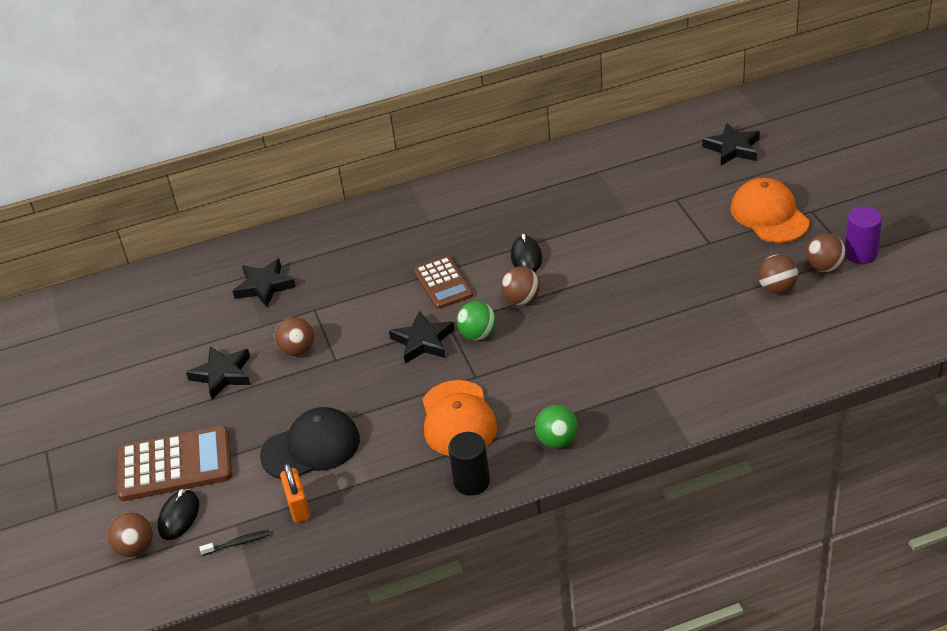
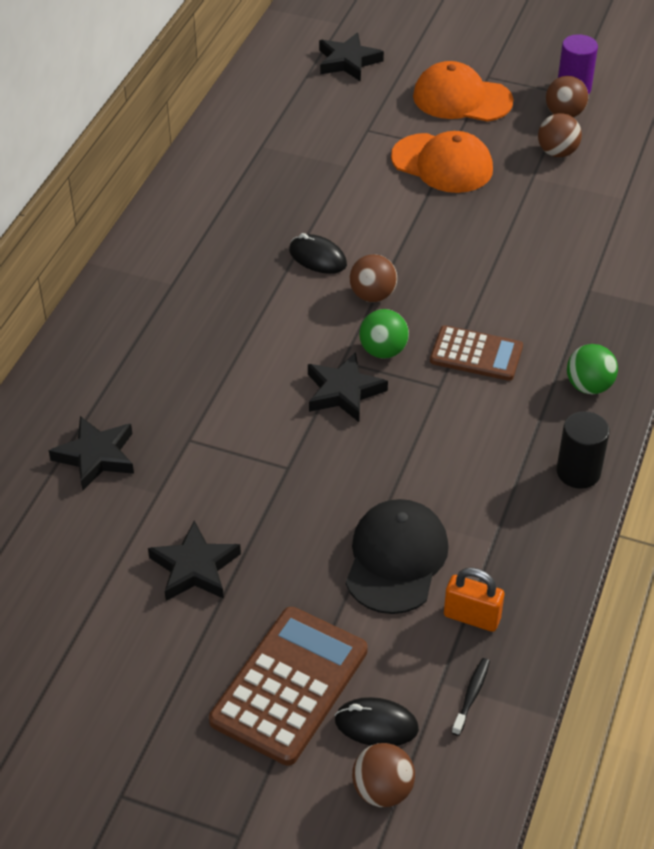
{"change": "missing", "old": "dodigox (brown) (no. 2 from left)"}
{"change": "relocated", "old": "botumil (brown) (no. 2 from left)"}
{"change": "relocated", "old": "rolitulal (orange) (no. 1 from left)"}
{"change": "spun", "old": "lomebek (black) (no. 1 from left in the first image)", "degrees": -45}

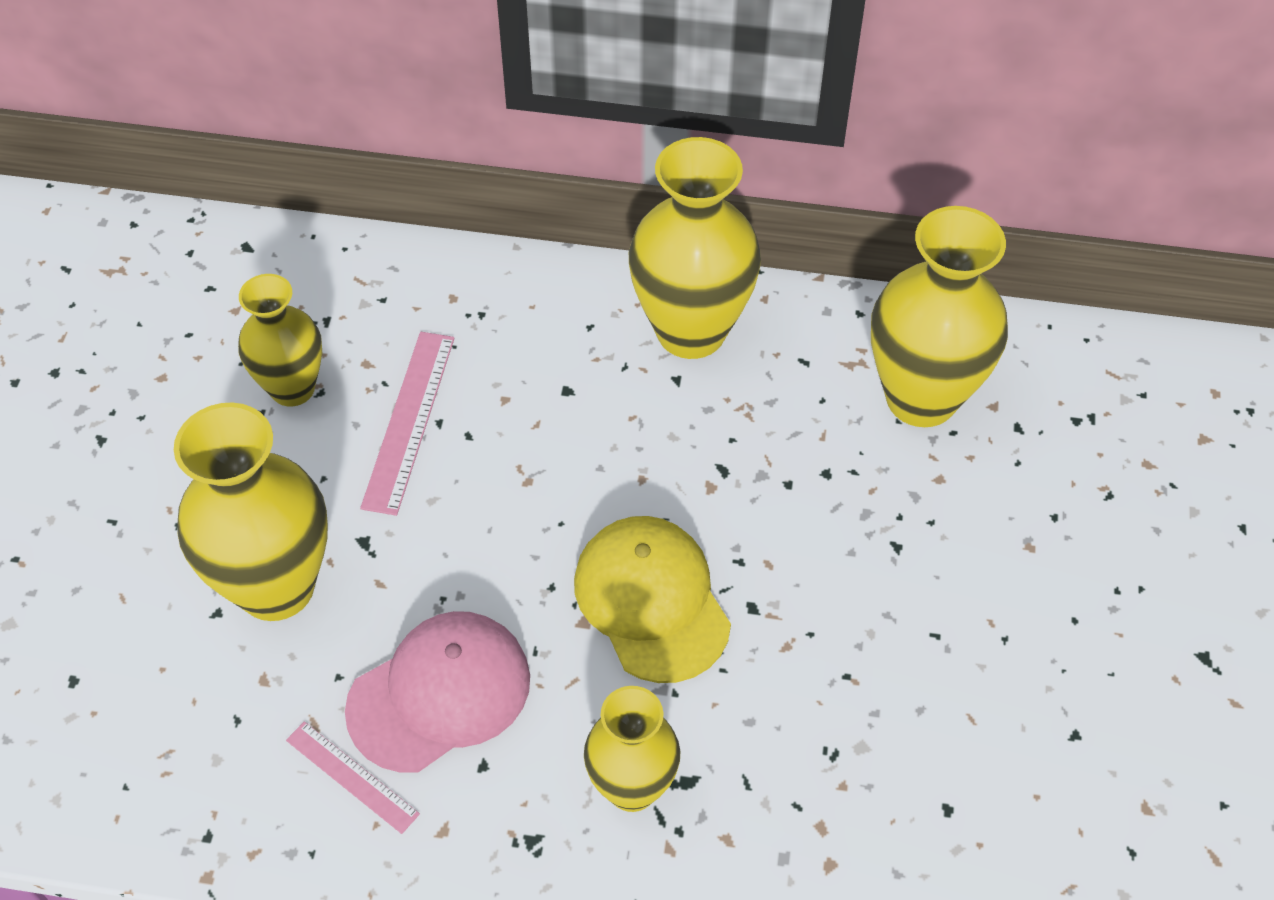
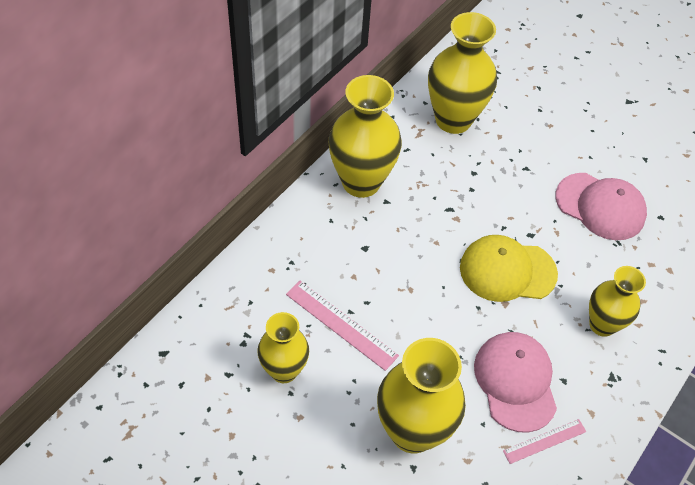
{"change": "appeared", "new": "rolitulal (pink) (no. 2 from left)"}

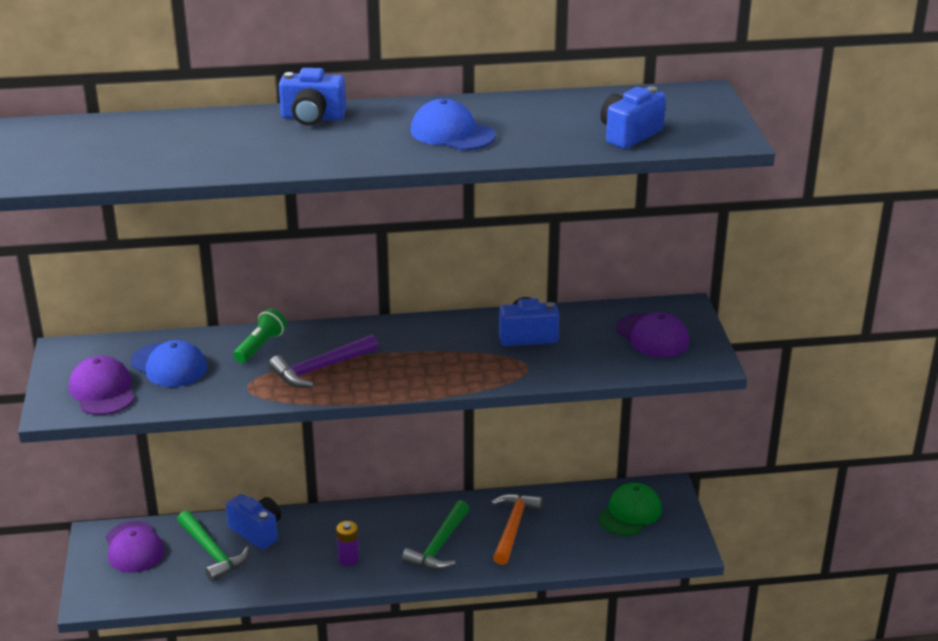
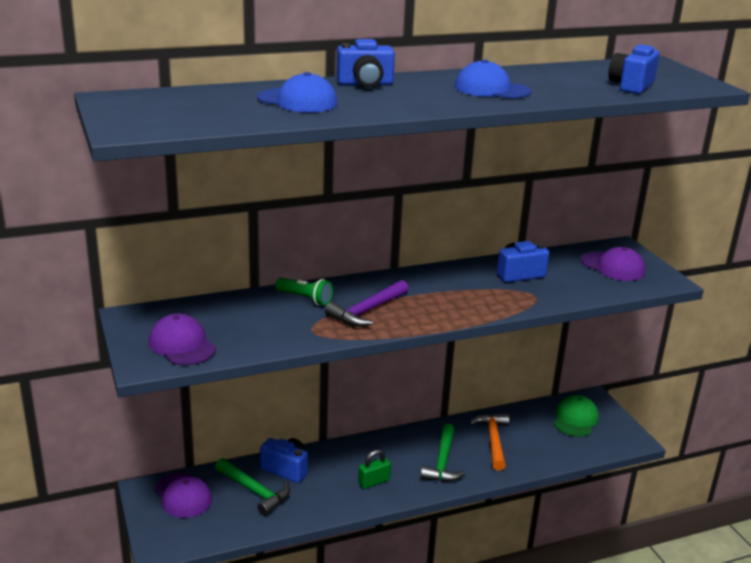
{"change": "relocated", "old": "rolitulal (blue) (no. 1 from left)"}
{"change": "exchanged", "old": "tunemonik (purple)", "new": "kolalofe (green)"}
{"change": "spun", "old": "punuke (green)", "degrees": 105}

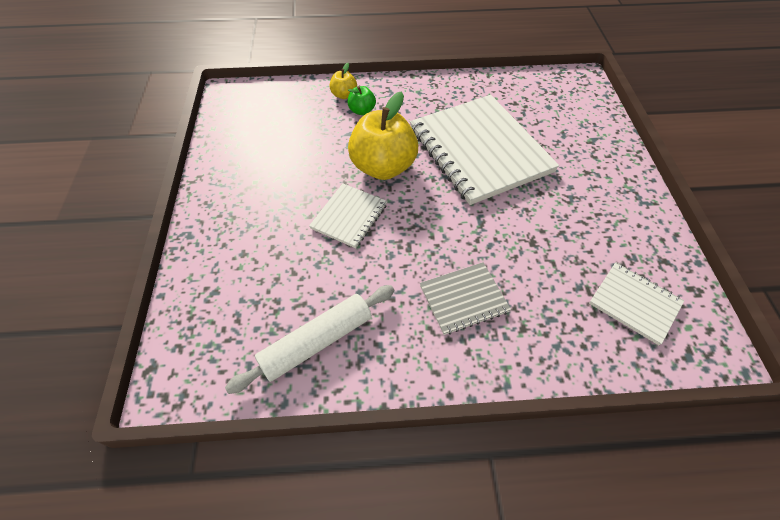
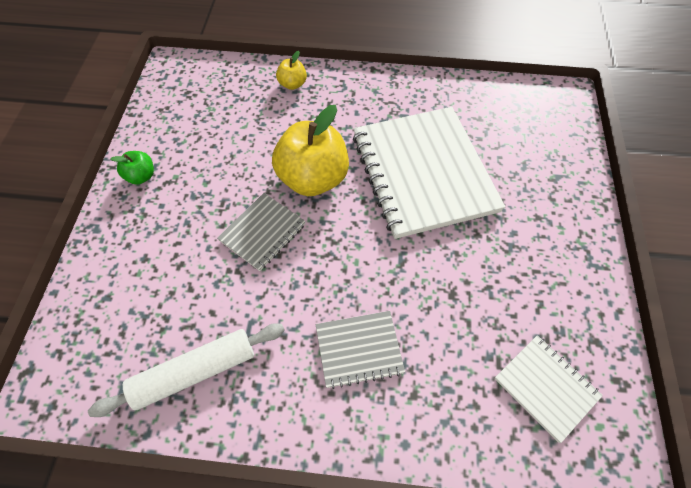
{"change": "relocated", "old": "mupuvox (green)"}
{"change": "colour", "old": "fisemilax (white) (no. 1 from left)", "new": "fisemilax (grey) (no. 1 from left)"}

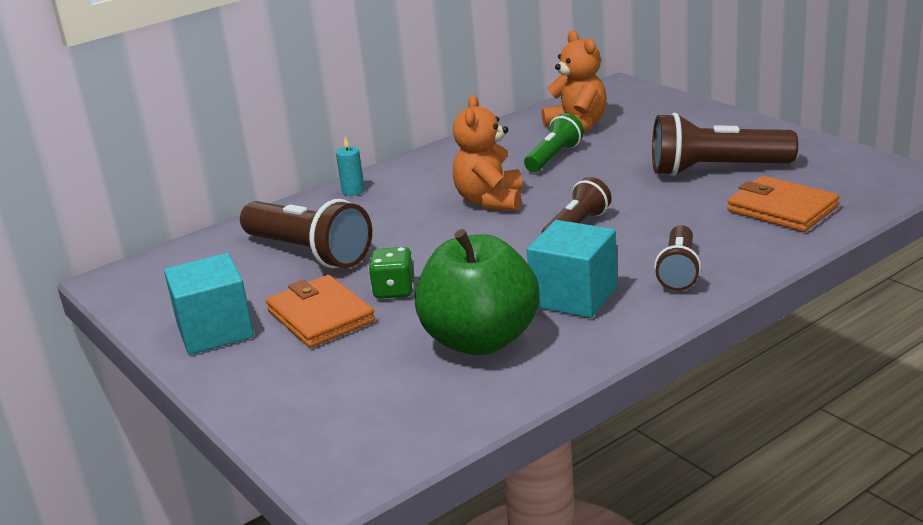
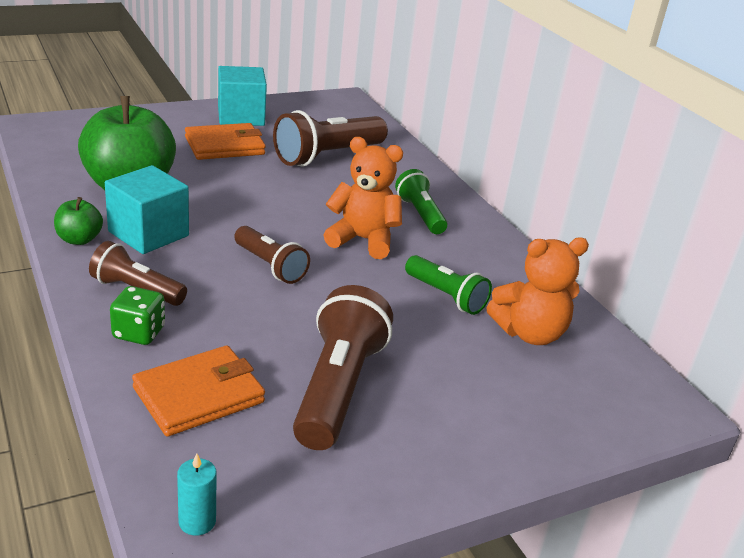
{"change": "appeared", "new": "mupuvox (green) (no. 1 from left)"}
{"change": "appeared", "new": "punuke (green) (no. 1 from left)"}
{"change": "relocated", "old": "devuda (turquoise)"}
{"change": "relocated", "old": "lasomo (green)"}

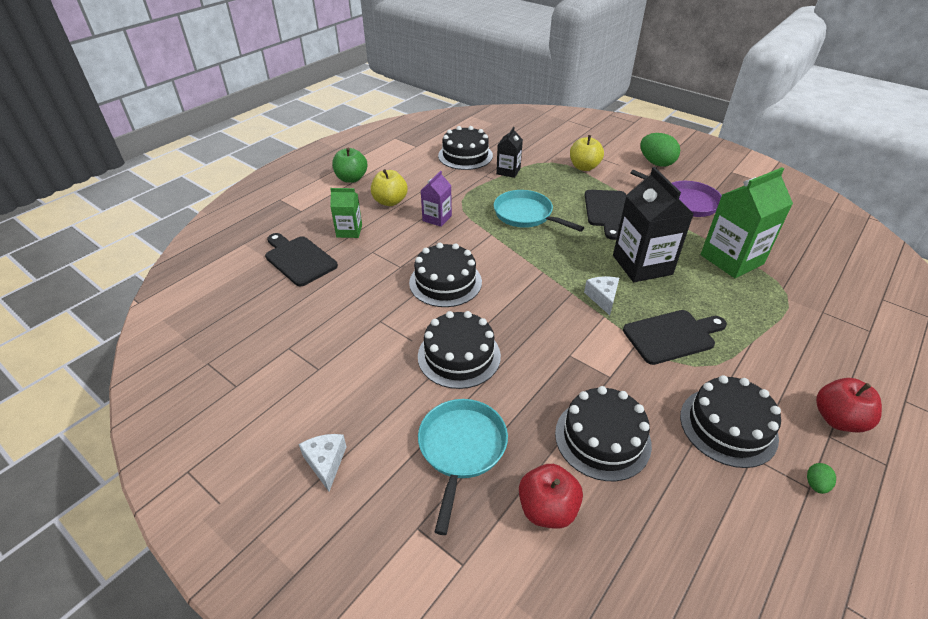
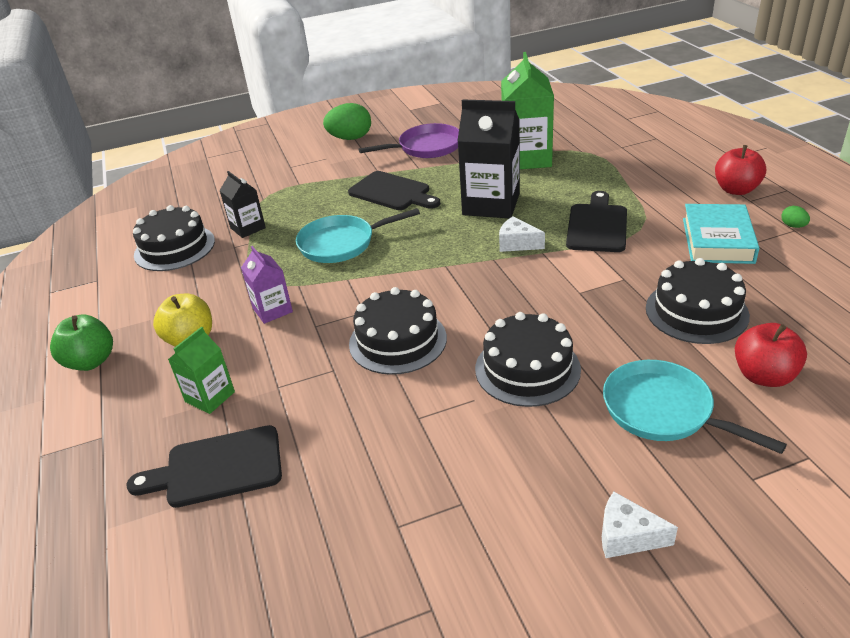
{"change": "missing", "old": "mupuvox (yellow) (no. 2 from left)"}
{"change": "exchanged", "old": "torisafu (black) (no. 5 from left)", "new": "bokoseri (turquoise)"}

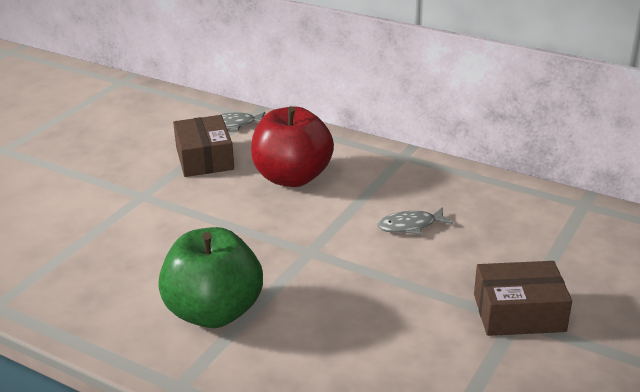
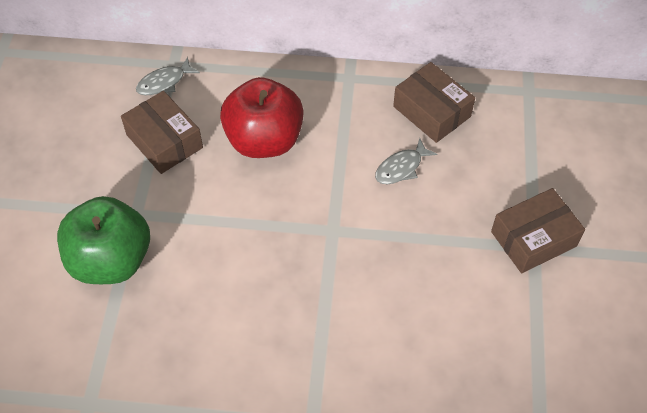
{"change": "appeared", "new": "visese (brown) (no. 2 from left)"}
{"change": "relocated", "old": "mupuvox (green)"}

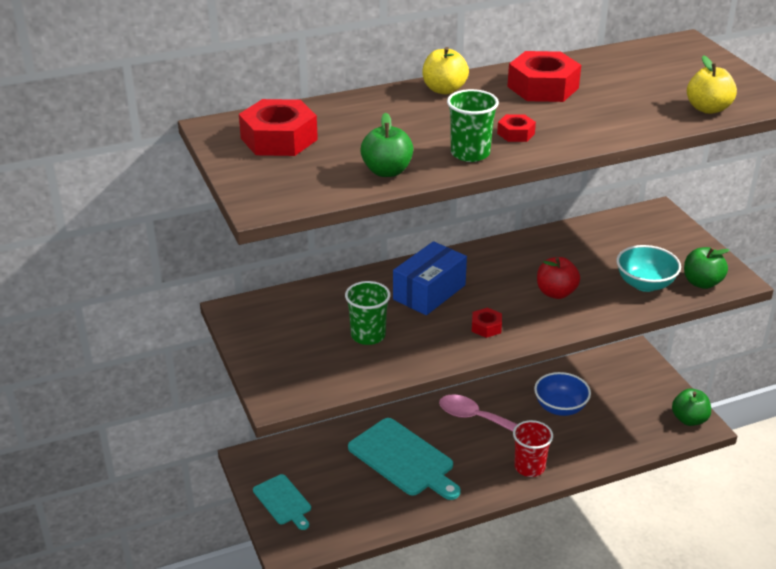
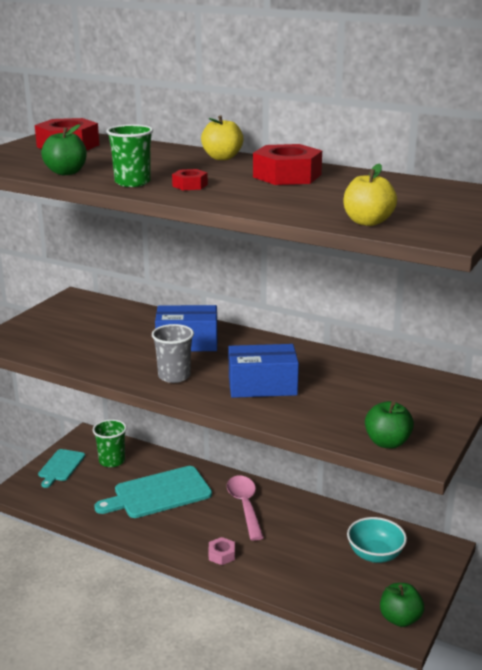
{"change": "missing", "old": "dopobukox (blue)"}
{"change": "relocated", "old": "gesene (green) (no. 1 from left)"}
{"change": "relocated", "old": "dopobukox (turquoise)"}
{"change": "exchanged", "old": "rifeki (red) (no. 2 from left)", "new": "gesene (grey)"}
{"change": "exchanged", "old": "gesene (red)", "new": "rifeki (pink)"}
{"change": "exchanged", "old": "mupuvox (red)", "new": "visese (blue) (no. 2 from left)"}
{"change": "spun", "old": "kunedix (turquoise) (no. 2 from left)", "degrees": 60}

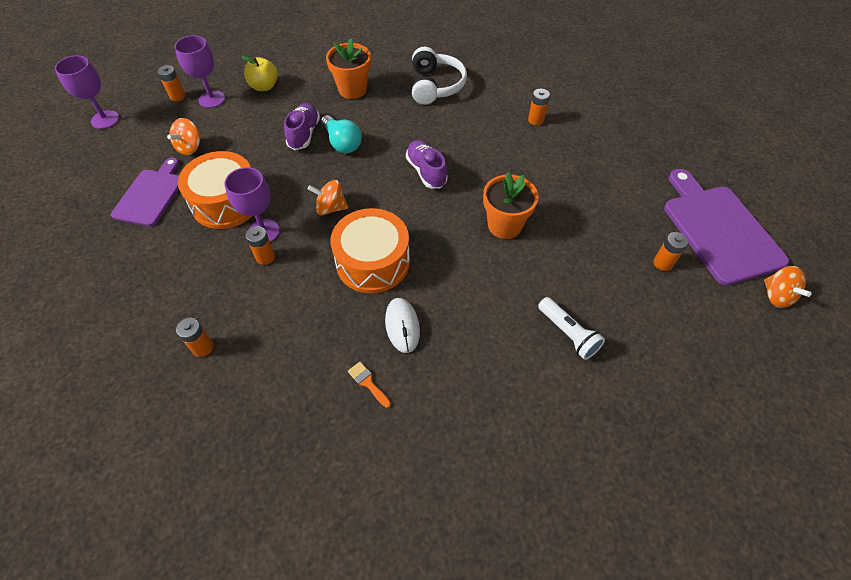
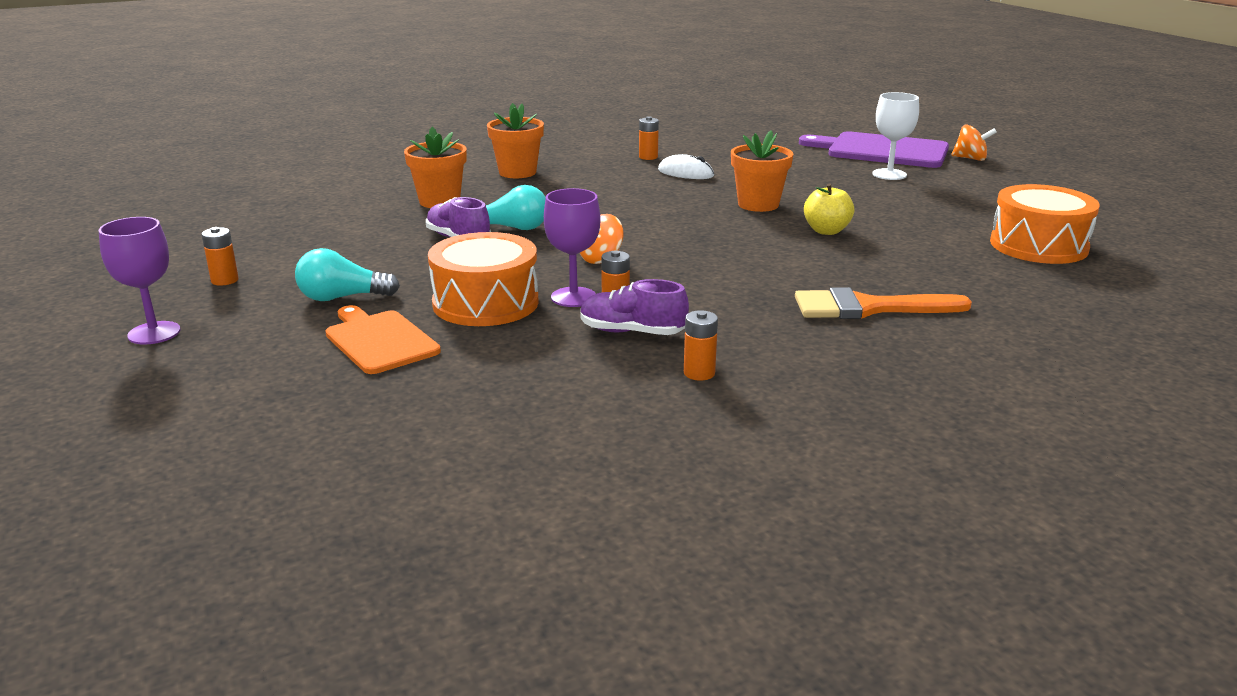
{"change": "missing", "old": "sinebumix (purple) (no. 2 from left)"}
{"change": "missing", "old": "punuke (white)"}
{"change": "relocated", "old": "mupuvox (yellow)"}
{"change": "relocated", "old": "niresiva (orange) (no. 2 from left)"}
{"change": "relocated", "old": "lomebek (white)"}
{"change": "relocated", "old": "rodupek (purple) (no. 2 from left)"}
{"change": "exchanged", "old": "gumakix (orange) (no. 1 from left)", "new": "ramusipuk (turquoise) (no. 1 from left)"}
{"change": "exchanged", "old": "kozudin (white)", "new": "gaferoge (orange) (no. 2 from left)"}
{"change": "exchanged", "old": "tunemonik (orange) (no. 5 from left)", "new": "sinebumix (white)"}
{"change": "colour", "old": "kunedix (purple) (no. 1 from left)", "new": "kunedix (orange)"}
{"change": "size", "old": "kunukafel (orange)", "factor": 2.41}

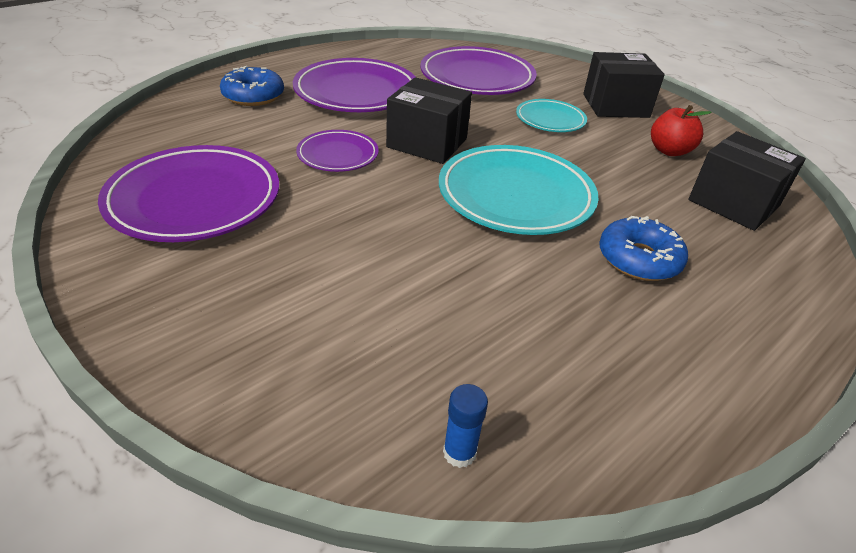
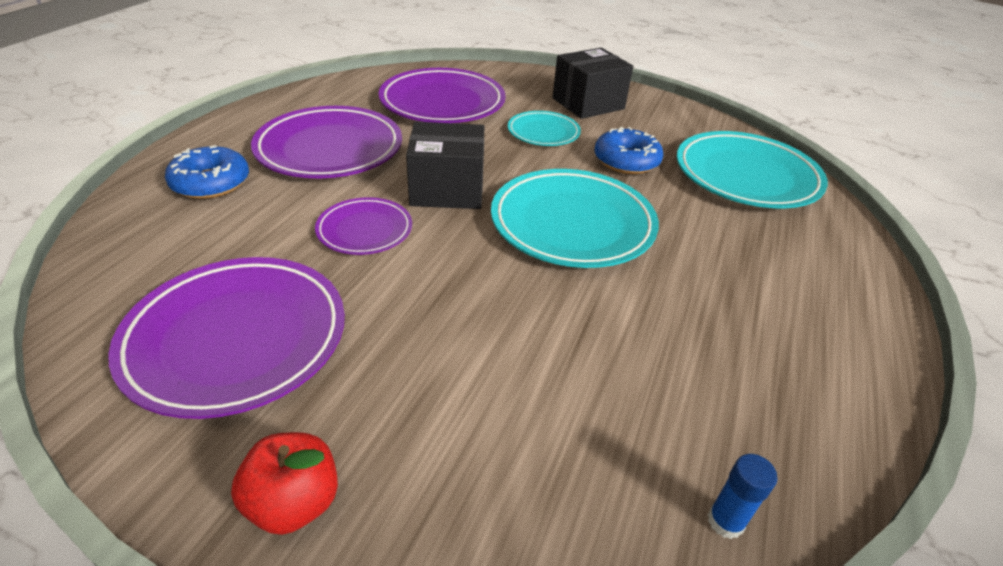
{"change": "relocated", "old": "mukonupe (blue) (no. 2 from left)"}
{"change": "relocated", "old": "mupuvox (red)"}
{"change": "exchanged", "old": "visese (black) (no. 3 from left)", "new": "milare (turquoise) (no. 3 from left)"}

